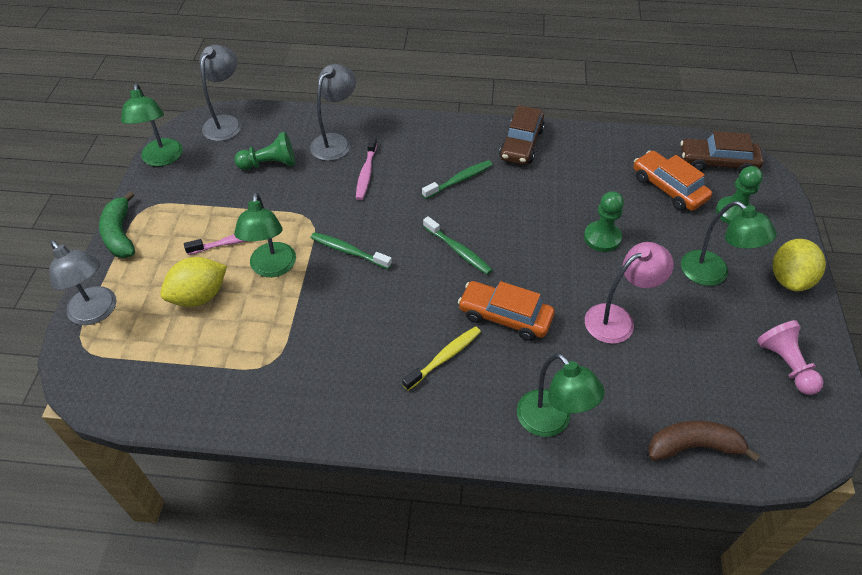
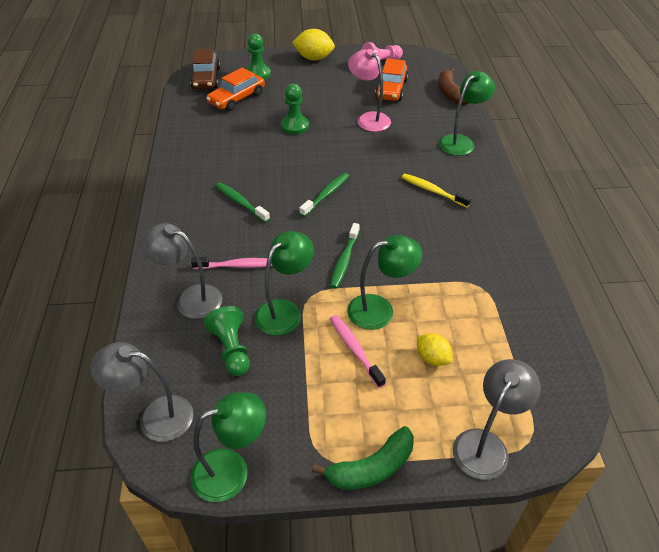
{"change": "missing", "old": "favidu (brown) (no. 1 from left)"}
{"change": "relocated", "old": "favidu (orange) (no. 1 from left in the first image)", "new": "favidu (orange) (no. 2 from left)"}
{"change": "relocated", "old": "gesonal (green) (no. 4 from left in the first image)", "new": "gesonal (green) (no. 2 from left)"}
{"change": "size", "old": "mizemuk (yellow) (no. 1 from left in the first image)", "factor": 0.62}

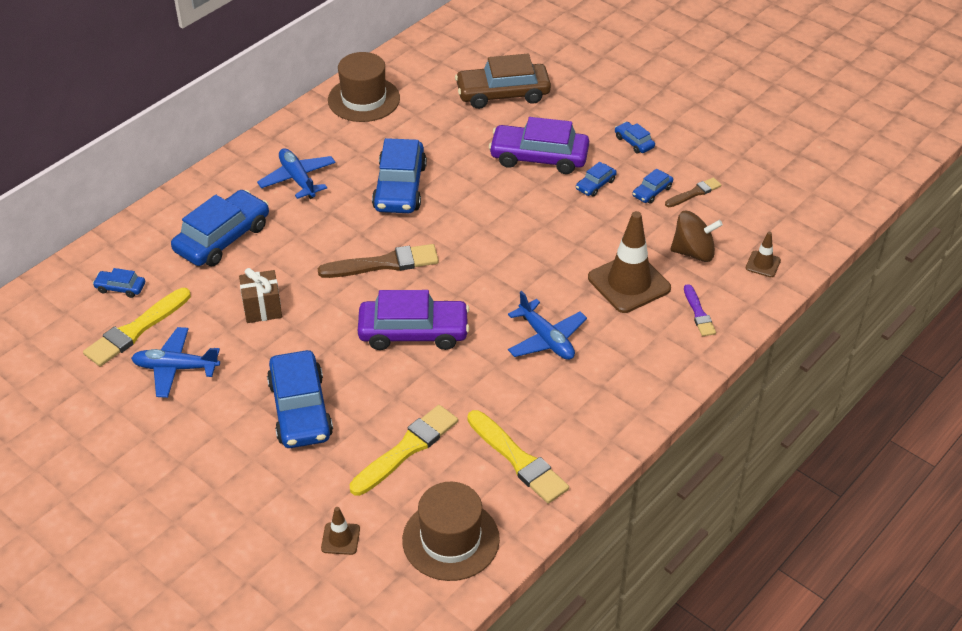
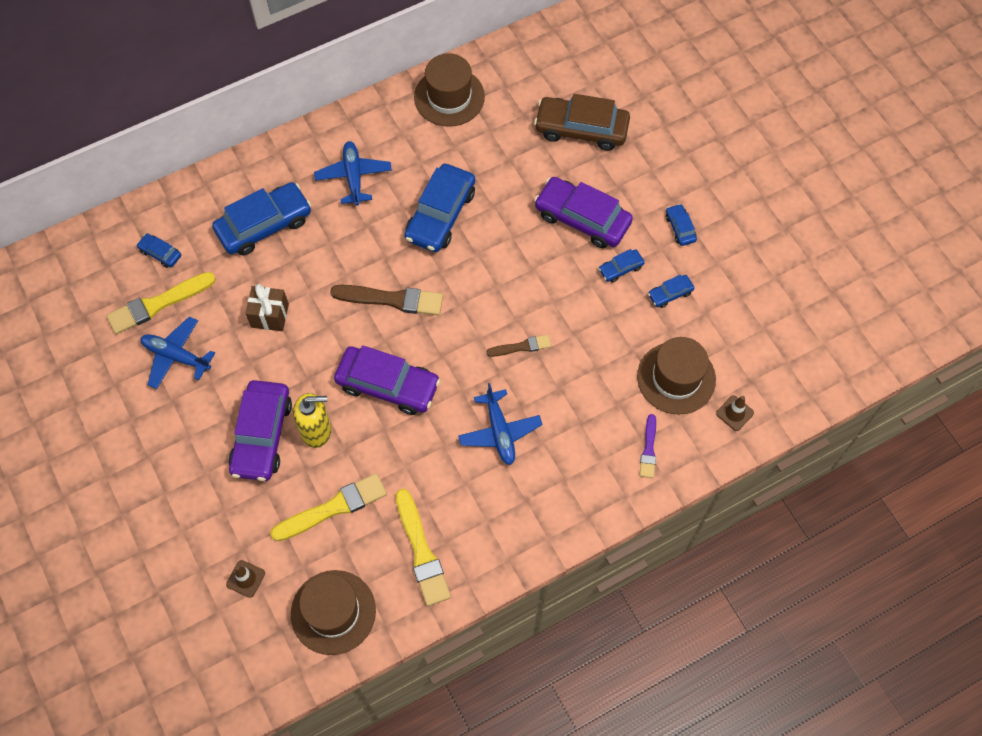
{"change": "missing", "old": "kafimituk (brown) (no. 2 from left)"}
{"change": "appeared", "new": "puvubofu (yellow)"}
{"change": "relocated", "old": "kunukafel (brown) (no. 2 from left)"}
{"change": "exchanged", "old": "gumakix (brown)", "new": "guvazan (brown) (no. 3 from left)"}
{"change": "colour", "old": "favidu (blue) (no. 3 from left)", "new": "favidu (purple) (no. 1 from left)"}

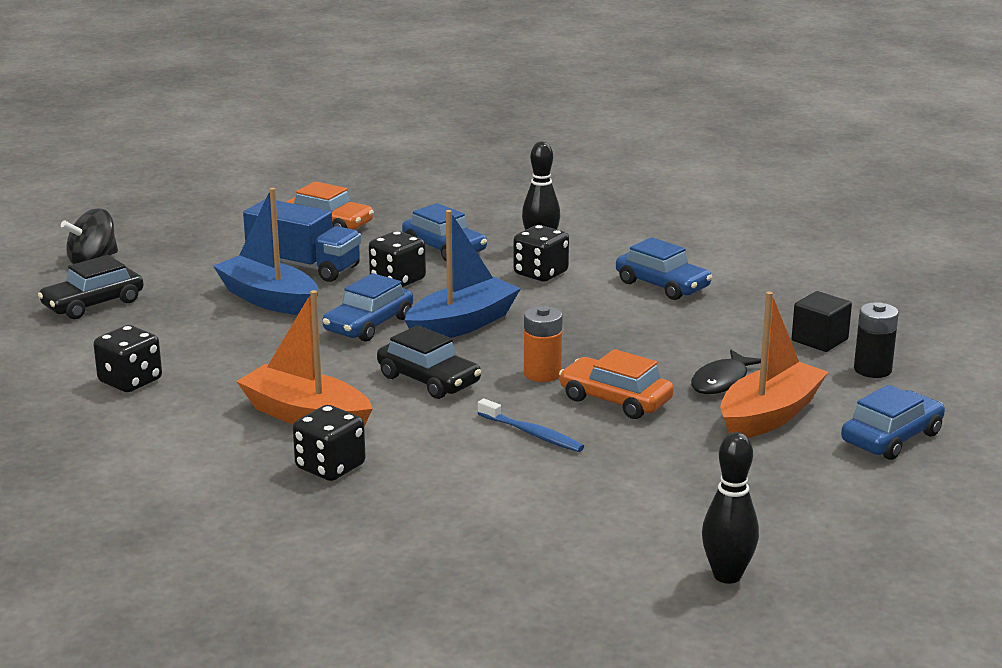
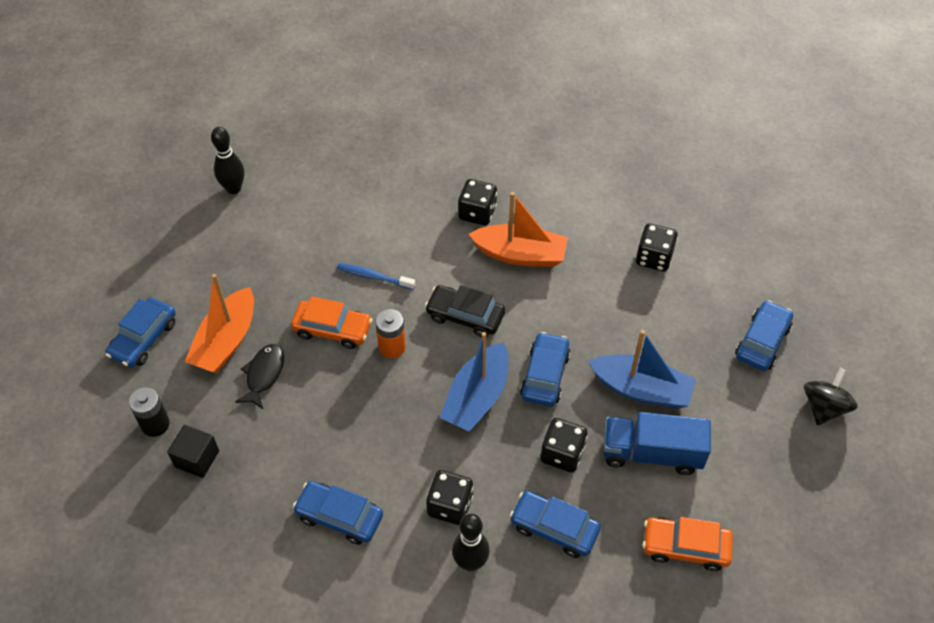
{"change": "colour", "old": "favidu (black) (no. 1 from left)", "new": "favidu (blue) (no. 5 from left)"}

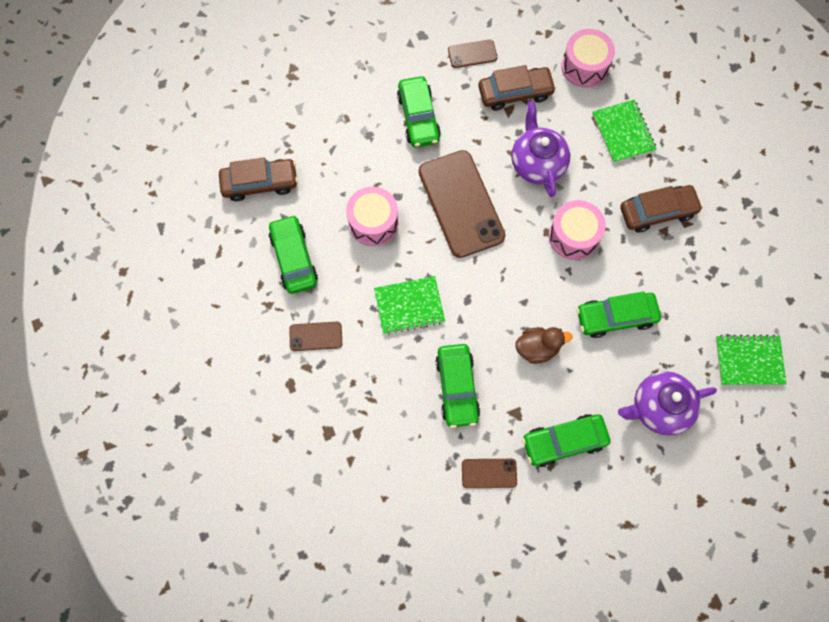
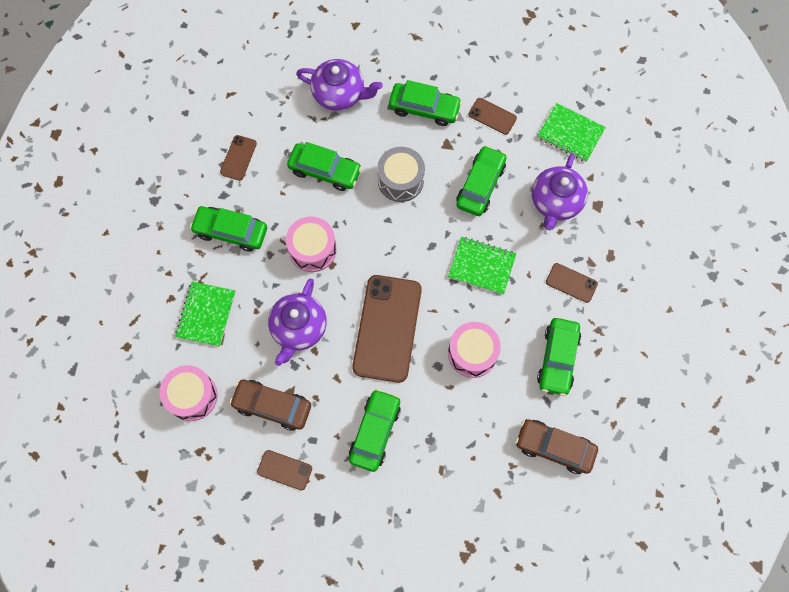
{"change": "appeared", "new": "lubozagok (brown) (no. 1 from left)"}
{"change": "appeared", "new": "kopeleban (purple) (no. 3 from left)"}
{"change": "relocated", "old": "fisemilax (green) (no. 3 from left)"}
{"change": "exchanged", "old": "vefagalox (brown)", "new": "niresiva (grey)"}
{"change": "colour", "old": "favidu (brown) (no. 3 from left)", "new": "favidu (green) (no. 1 from left)"}

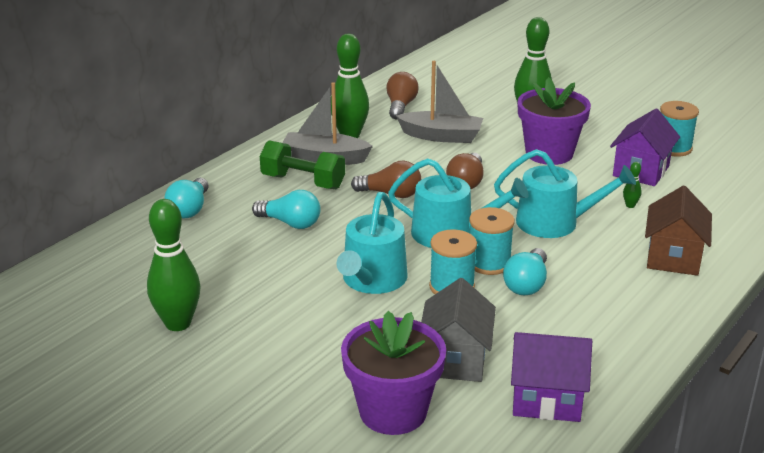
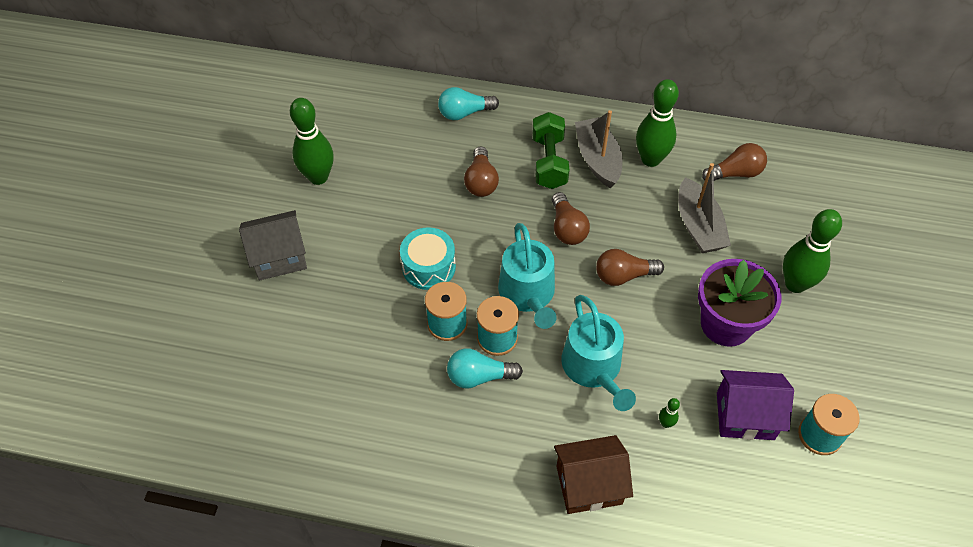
{"change": "missing", "old": "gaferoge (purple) (no. 1 from left)"}
{"change": "missing", "old": "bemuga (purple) (no. 1 from left)"}
{"change": "relocated", "old": "bemuga (grey)"}
{"change": "exchanged", "old": "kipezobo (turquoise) (no. 1 from left)", "new": "niresiva (turquoise)"}
{"change": "colour", "old": "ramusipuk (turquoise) (no. 2 from left)", "new": "ramusipuk (brown) (no. 1 from left)"}

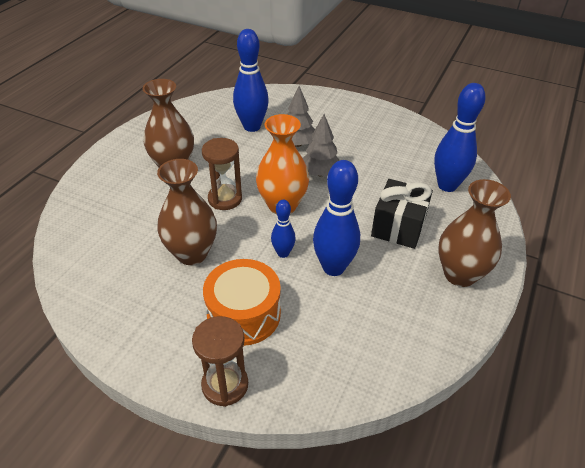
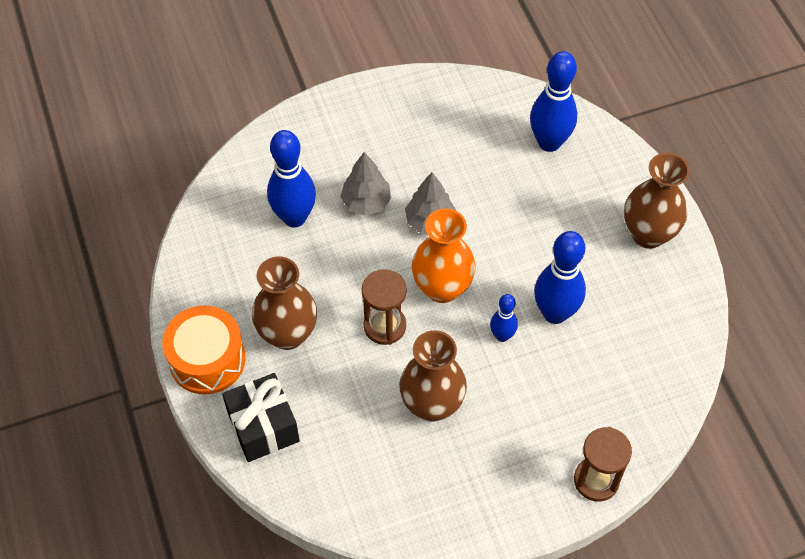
{"change": "relocated", "old": "niresiva (orange)"}
{"change": "relocated", "old": "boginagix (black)"}

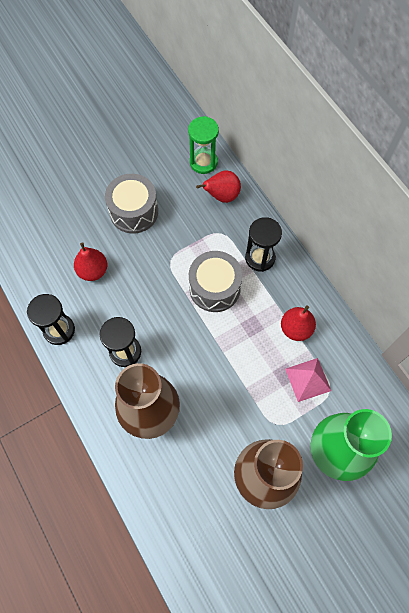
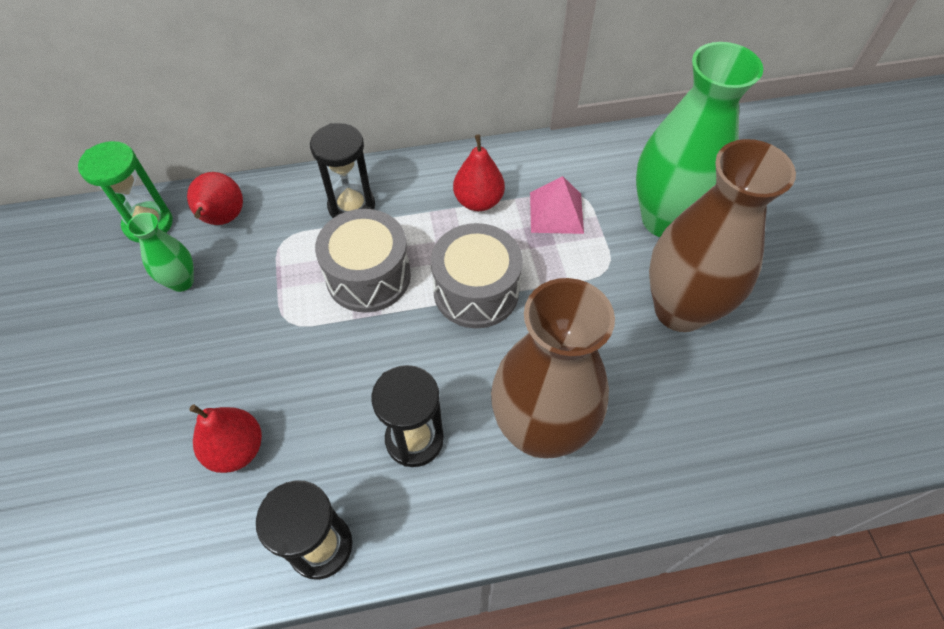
{"change": "appeared", "new": "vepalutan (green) (no. 1 from left)"}
{"change": "relocated", "old": "niresiva (grey) (no. 1 from left in the first image)", "new": "niresiva (grey) (no. 2 from left)"}

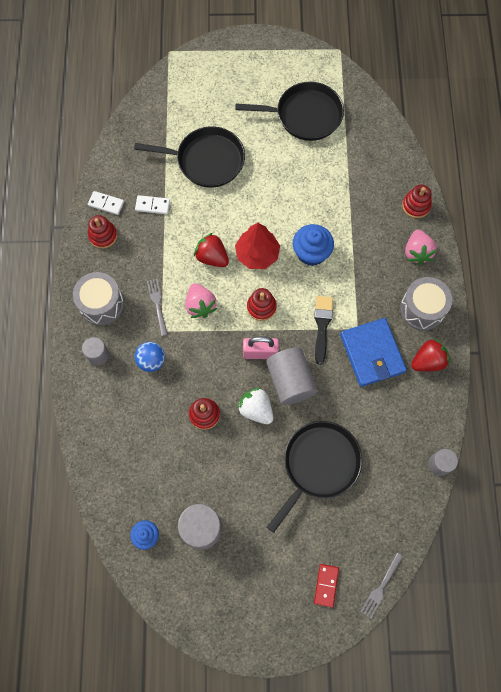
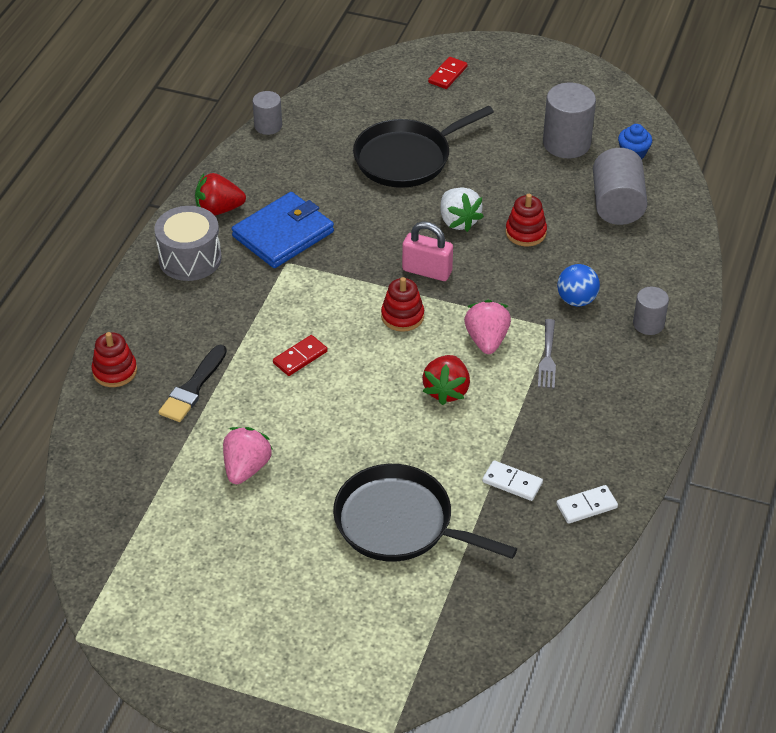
{"change": "missing", "old": "niresiva (grey) (no. 1 from left)"}
{"change": "missing", "old": "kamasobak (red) (no. 1 from left)"}
{"change": "missing", "old": "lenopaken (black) (no. 2 from left)"}
{"change": "missing", "old": "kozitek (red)"}
{"change": "missing", "old": "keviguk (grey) (no. 2 from left)"}
{"change": "relocated", "old": "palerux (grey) (no. 3 from left)"}
{"change": "relocated", "old": "kunukafel (black)"}
{"change": "relocated", "old": "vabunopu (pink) (no. 2 from left in the first image)", "new": "vabunopu (pink) (no. 1 from left)"}
{"change": "exchanged", "old": "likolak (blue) (no. 2 from left)", "new": "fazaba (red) (no. 1 from left)"}
{"change": "spun", "old": "fazaba (white) (no. 1 from left in the first image)", "degrees": -60}
{"change": "spun", "old": "vabunopu (red) (no. 1 from left in the first image)", "degrees": 45}
{"change": "spun", "old": "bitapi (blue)", "degrees": 45}

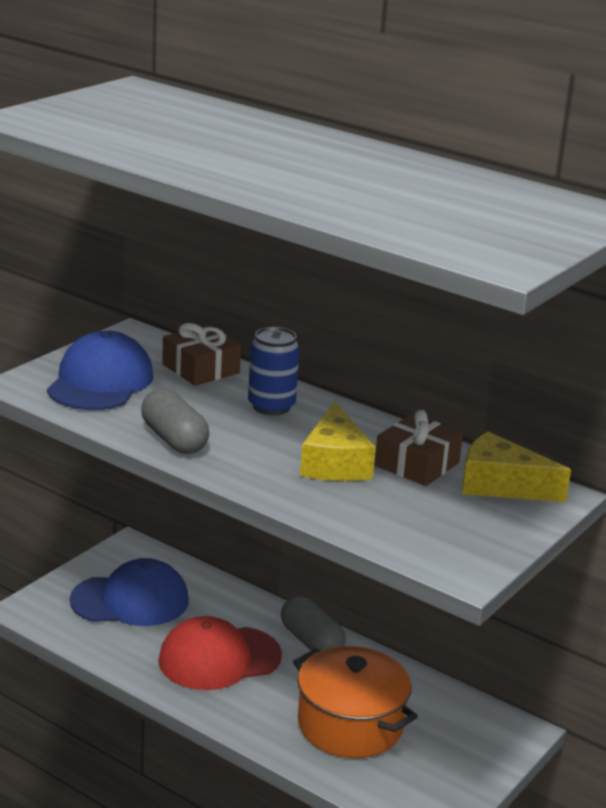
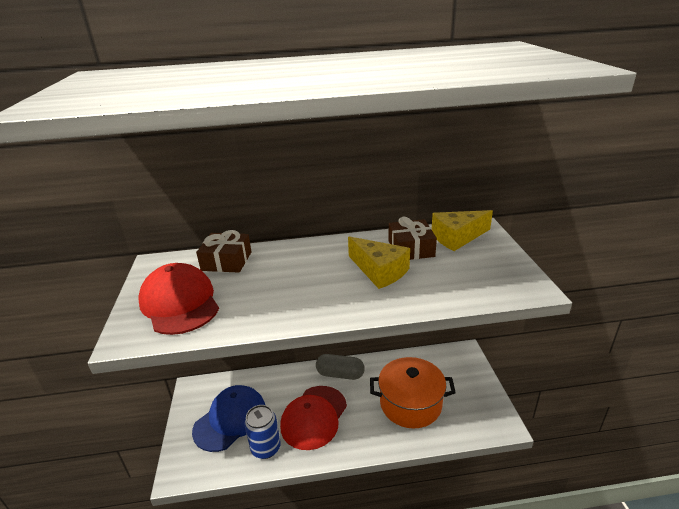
{"change": "missing", "old": "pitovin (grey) (no. 1 from left)"}
{"change": "relocated", "old": "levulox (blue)"}
{"change": "colour", "old": "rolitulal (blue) (no. 1 from left)", "new": "rolitulal (red) (no. 1 from left)"}

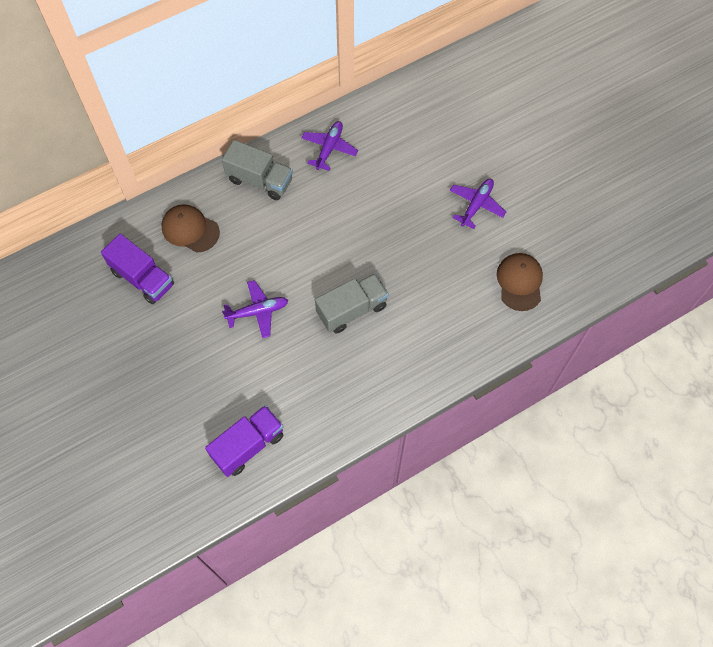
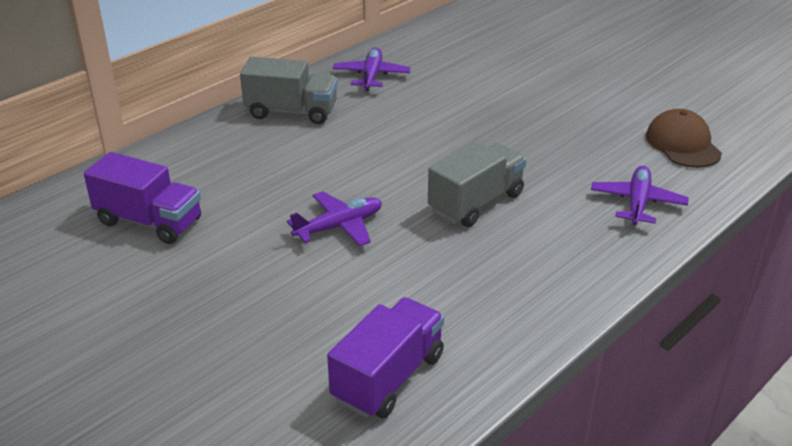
{"change": "missing", "old": "rolitulal (brown) (no. 1 from left)"}
{"change": "relocated", "old": "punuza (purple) (no. 3 from left)"}

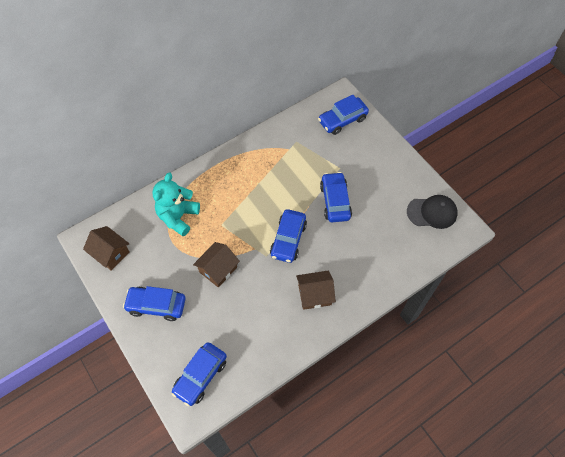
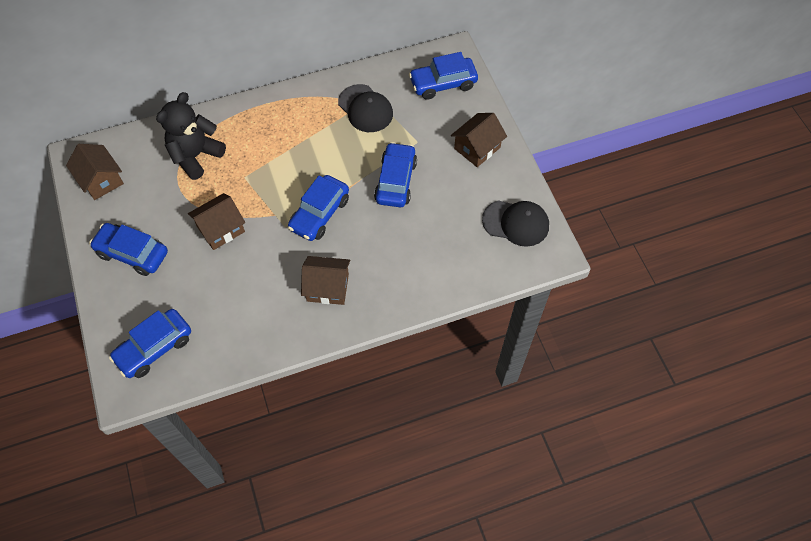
{"change": "appeared", "new": "rolitulal (black) (no. 1 from left)"}
{"change": "appeared", "new": "bemuga (brown) (no. 4 from left)"}
{"change": "colour", "old": "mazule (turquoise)", "new": "mazule (black)"}

